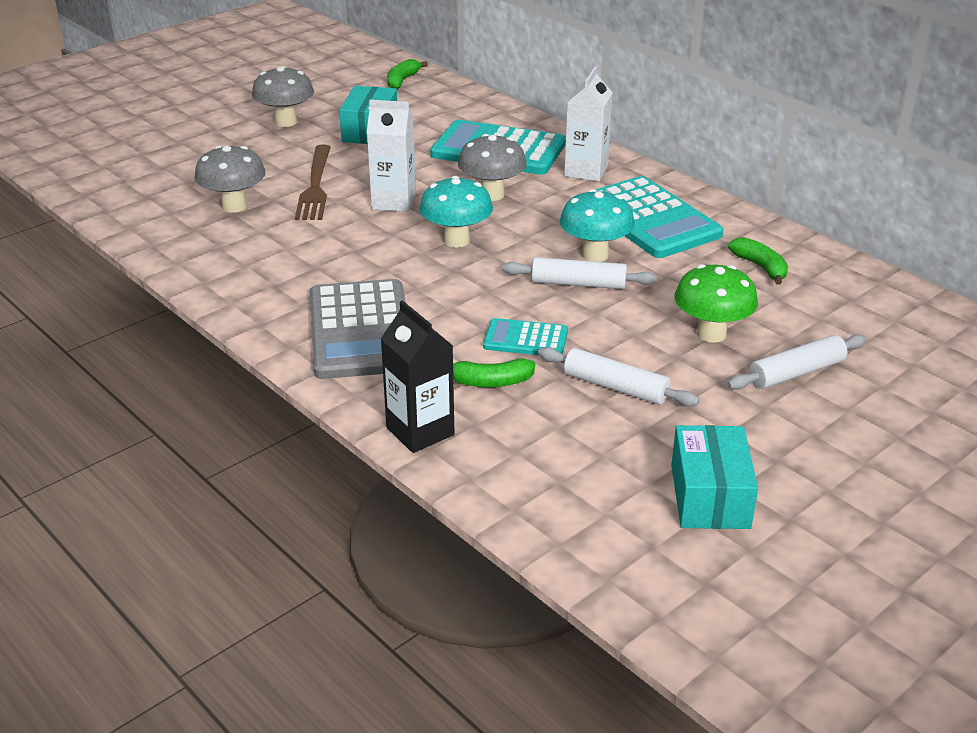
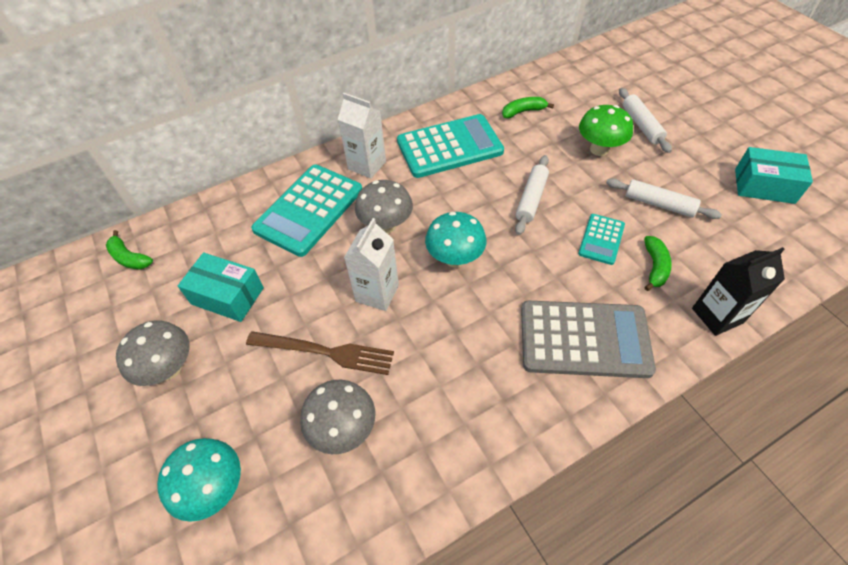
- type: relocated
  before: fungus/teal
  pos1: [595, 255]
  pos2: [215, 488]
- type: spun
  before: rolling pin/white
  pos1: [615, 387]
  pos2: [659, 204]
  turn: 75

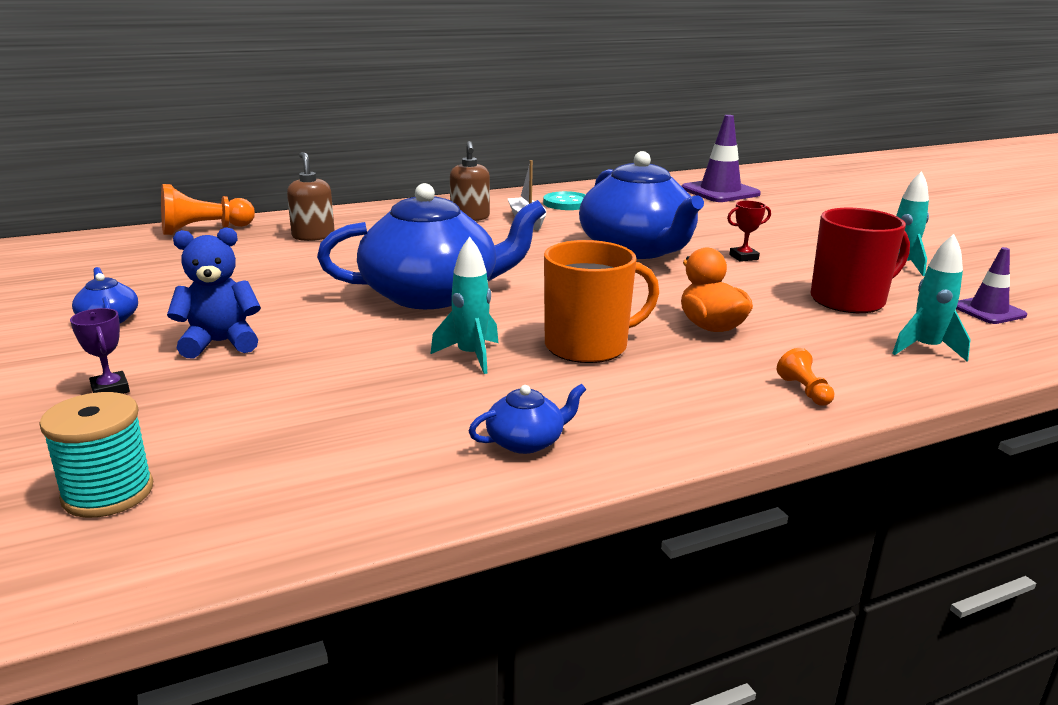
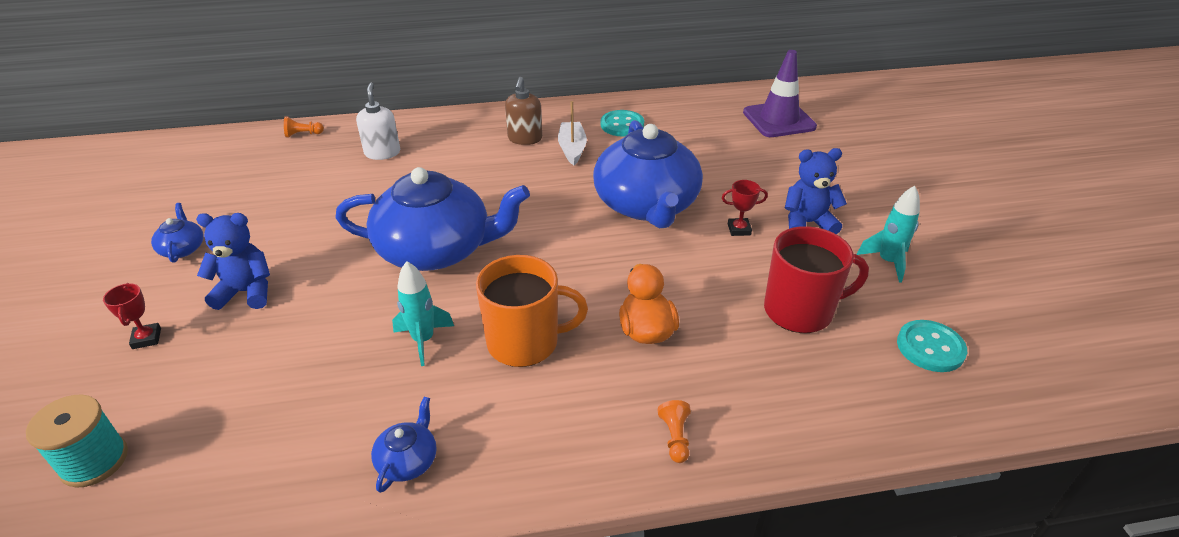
- type: missing
  before: toy rocket/teal
  pos1: [925, 349]
- type: appeared
  after: teddy bear/cobalt
  pos2: [807, 223]
- type: exchanged
  before: safety cone/royal purple
  after: shirt button/teal
  pos1: [988, 311]
  pos2: [930, 348]
- type: colour
  before: award cup/royal purple
  after: award cup/scarlet
  pos1: [110, 389]
  pos2: [147, 338]
- type: colour
  before: soap pump/dark brown
  after: soap pump/white
  pos1: [313, 236]
  pos2: [382, 153]
- type: spun
  before: tea pot/cobalt
  pos1: [526, 441]
  pos2: [408, 460]
  turn: -60
- type: size
  before: chess pawn/orange-coloured
  pos1: [204, 230]
  pos2: [303, 134]
  scale: 0.5

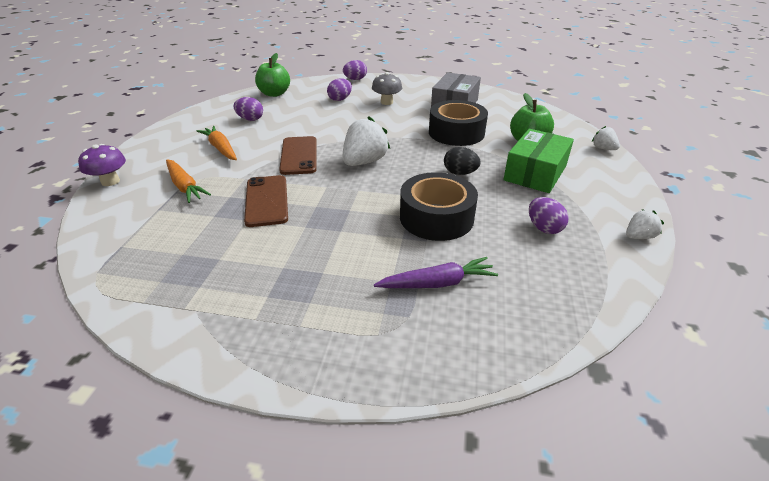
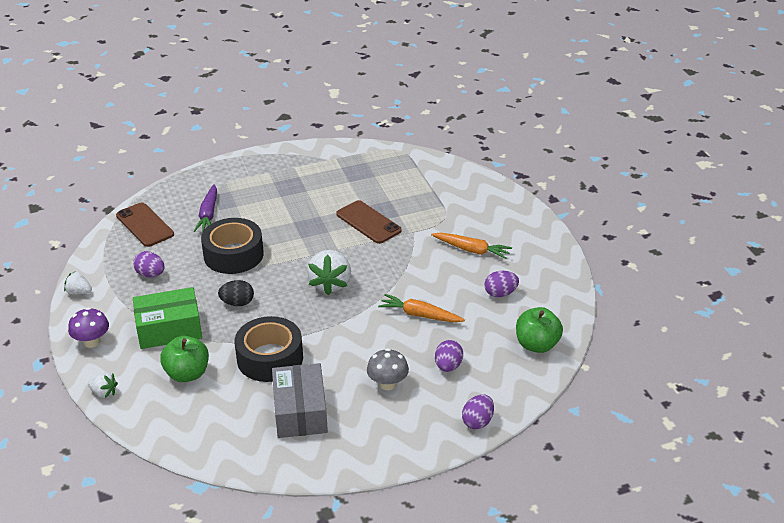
- type: relocated
  before: fungus/royal purple
  pos1: [110, 181]
  pos2: [92, 342]
- type: relocated
  before: toy carrot/orange-coloured
  pos1: [185, 186]
  pos2: [420, 315]
- type: relocated
  before: mobile phone/dark brown
  pos1: [299, 155]
  pos2: [145, 225]
- type: spun
  before: toy carrot/royal purple
  pos1: [437, 283]
  pos2: [208, 214]
  turn: -45
- type: spun
  before: package/emerald
  pos1: [535, 173]
  pos2: [169, 329]
  turn: 75
- type: spun
  before: berry/white
  pos1: [638, 236]
  pos2: [79, 292]
  turn: 75

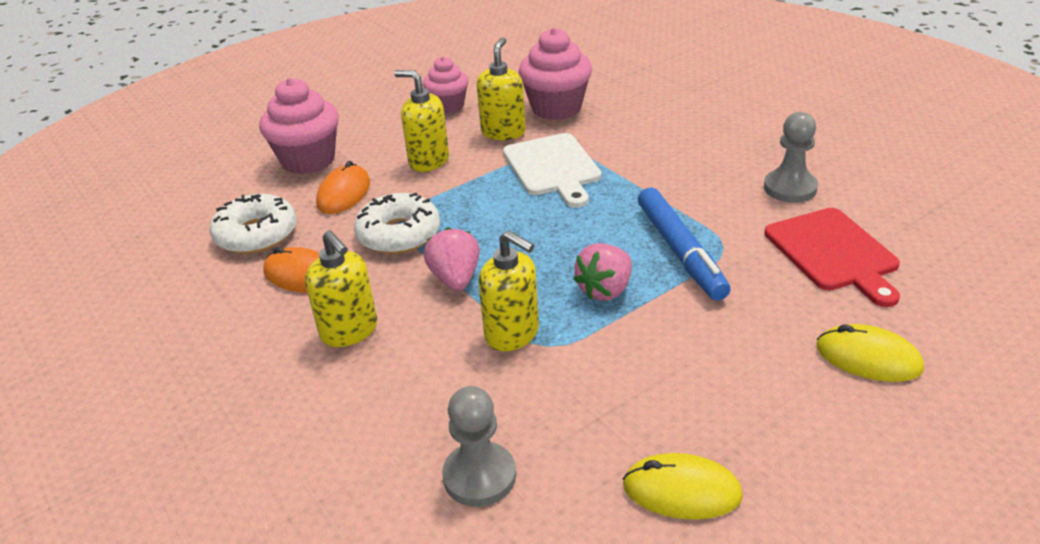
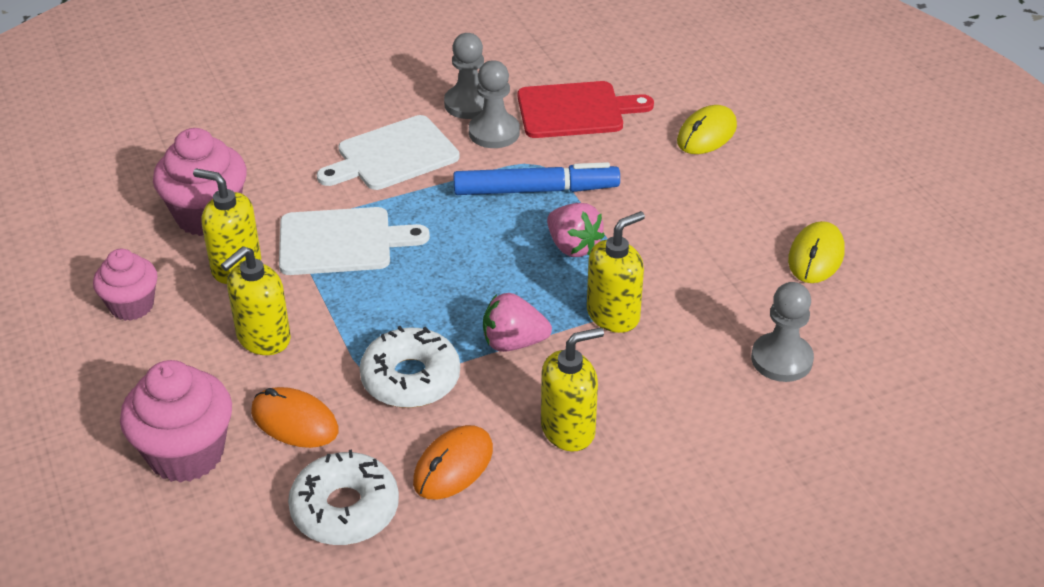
- type: appeared
  after: chopping board/white
  pos2: [393, 155]
- type: appeared
  after: chess pawn/gray
  pos2: [494, 132]

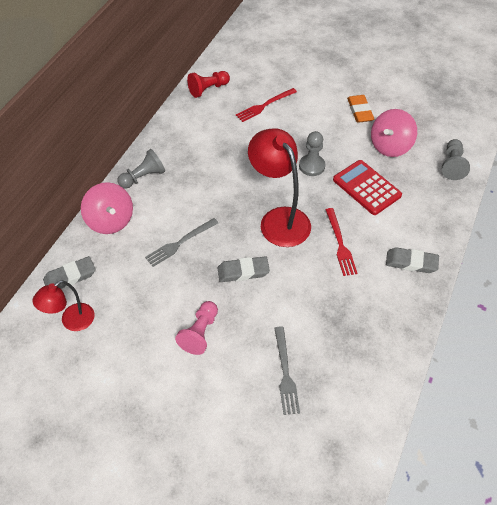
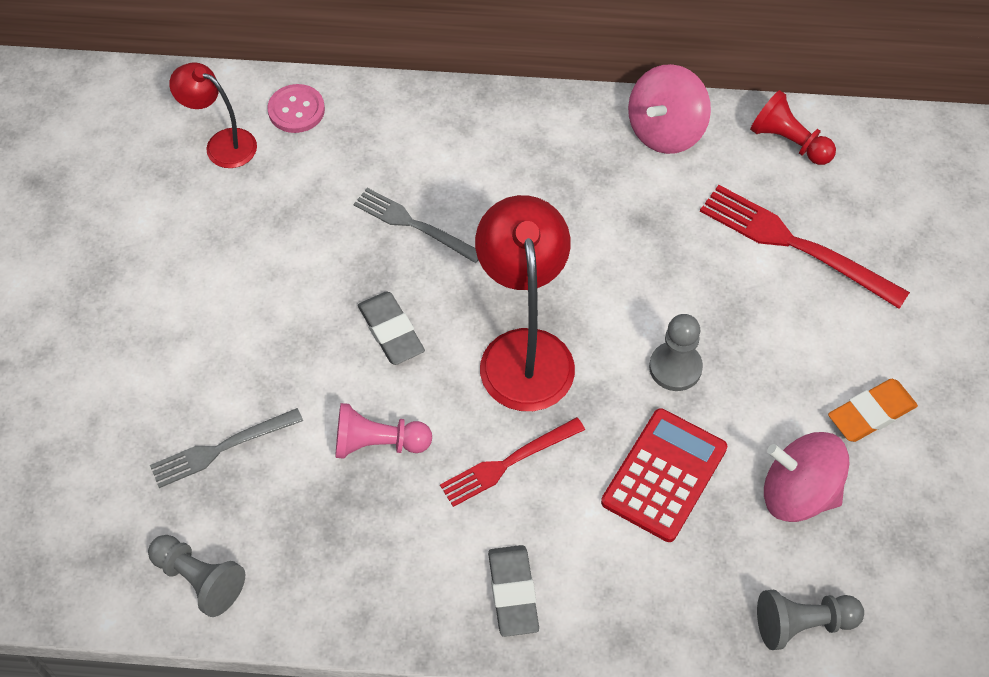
- type: relocated
  before: whirligig/pink
  pos1: [110, 220]
  pos2: [665, 131]
- type: relocated
  before: chess pawn/gray
  pos1: [143, 177]
  pos2: [199, 579]
- type: relocated
  before: chess pawn/pink
  pos1: [200, 333]
  pos2: [378, 443]
- type: exchanged
  before: gum eraser/gray
  after: shirt button/pink
  pos1: [70, 277]
  pos2: [296, 110]
- type: spun
  before: lamp/scarlet
  pos1: [279, 219]
  pos2: [524, 351]
  turn: -45
- type: size
  before: table fork/scarlet
  pos1: [264, 105]
  pos2: [795, 244]
  scale: 1.53

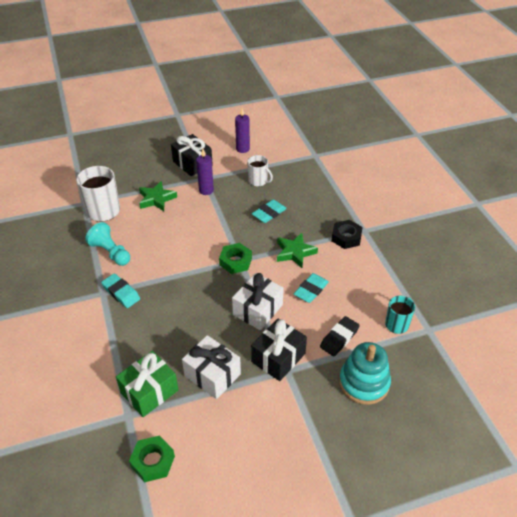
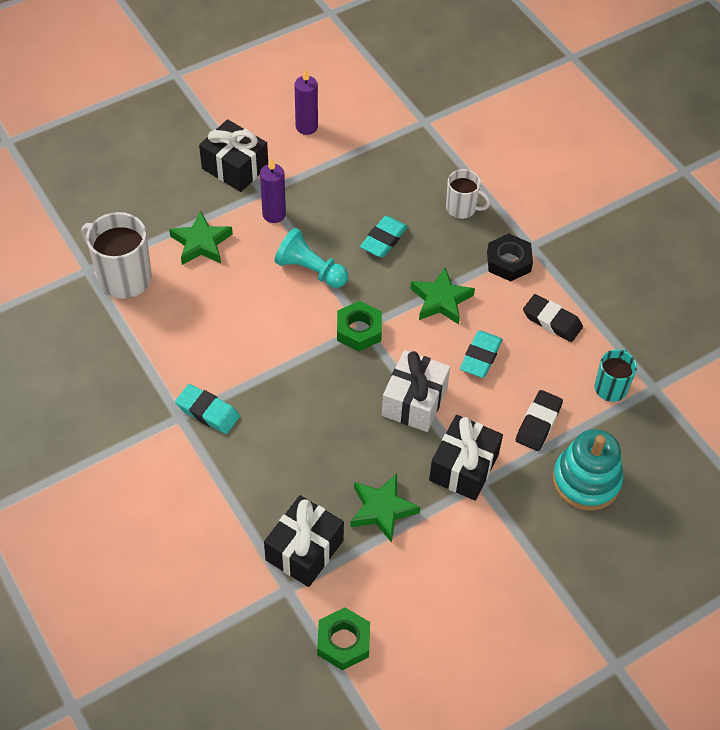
- type: appeared
  after: gum eraser/ebony
  pos2: [552, 321]
- type: relocated
  before: chess pawn/teal
  pos1: [110, 252]
  pos2: [310, 270]
- type: relocated
  before: mug/white
  pos1: [258, 181]
  pos2: [462, 208]
- type: exchanged
  before: gift/white
  after: five-pointed star/emerald
  pos1: [212, 375]
  pos2: [382, 509]
- type: colour
  before: gift/emerald
  after: gift/ebony
  pos1: [149, 391]
  pos2: [304, 550]

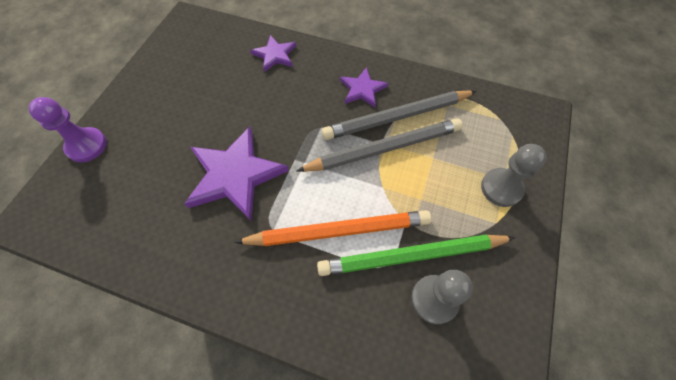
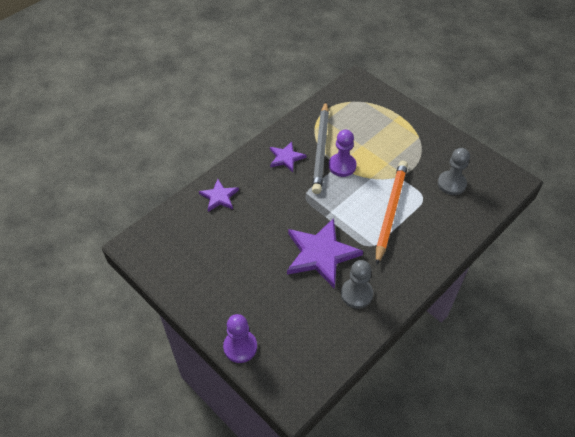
- type: missing
  before: lead pencil/emerald
  pos1: [411, 256]
- type: relocated
  before: chess pawn/gray
  pos1: [501, 188]
  pos2: [356, 294]
- type: exchanged
  before: lead pencil/gray
  after: chess pawn/royal purple
  pos1: [384, 148]
  pos2: [342, 166]

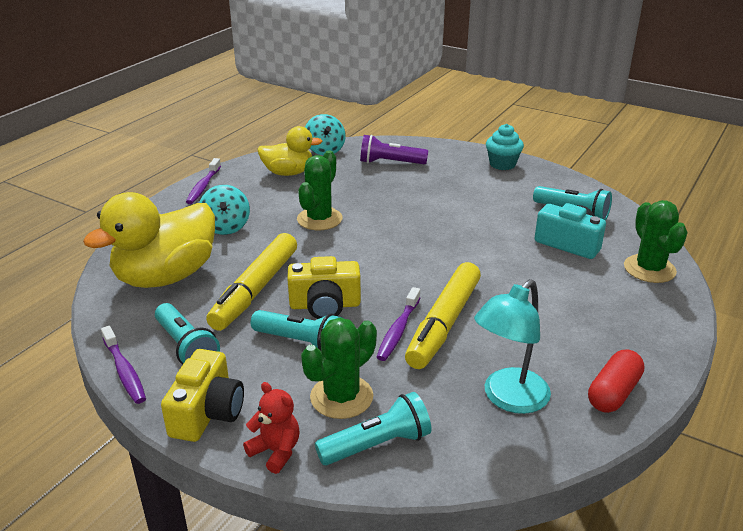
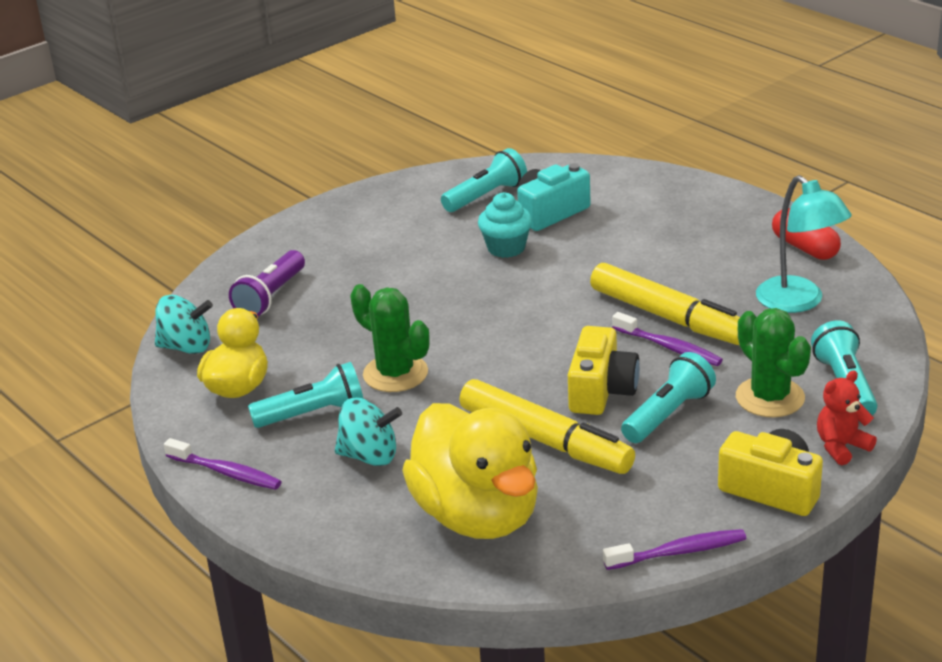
- type: missing
  before: prickly plant/emerald
  pos1: [649, 269]
- type: relocated
  before: pocket torch/teal
  pos1: [186, 347]
  pos2: [313, 414]
- type: relocated
  before: fairy cake/teal
  pos1: [502, 164]
  pos2: [506, 248]

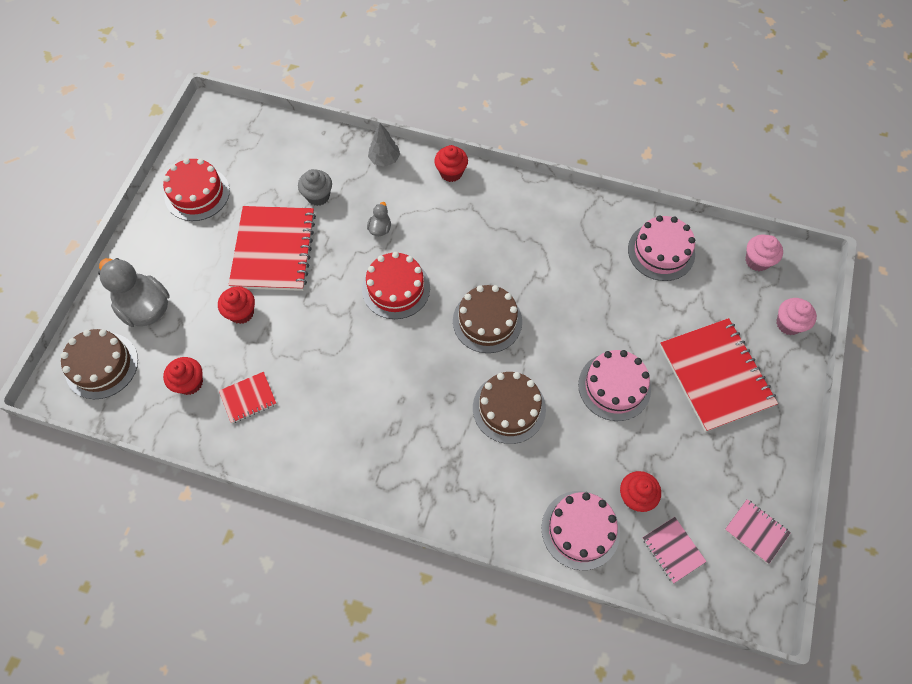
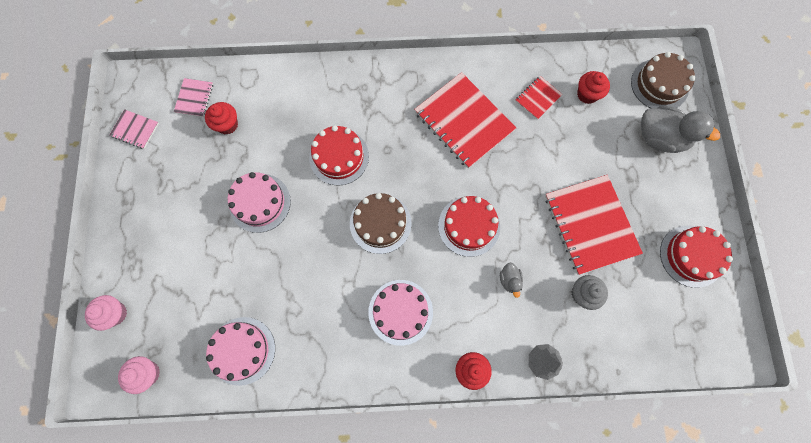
- type: missing
  before: fairy cake/scarlet
  pos1: [241, 312]
- type: relocated
  before: gateau/pink
  pos1: [580, 529]
  pos2: [400, 312]
- type: relocated
  before: exercise book/scarlet
  pos1: [715, 375]
  pos2: [464, 121]
- type: colour
  before: gateau/dark brown
  after: gateau/scarlet
  pos1: [509, 408]
  pos2: [339, 157]
- type: spun
  before: exercise book/pink
  pos1: [673, 550]
  pos2: [194, 98]
  turn: 60

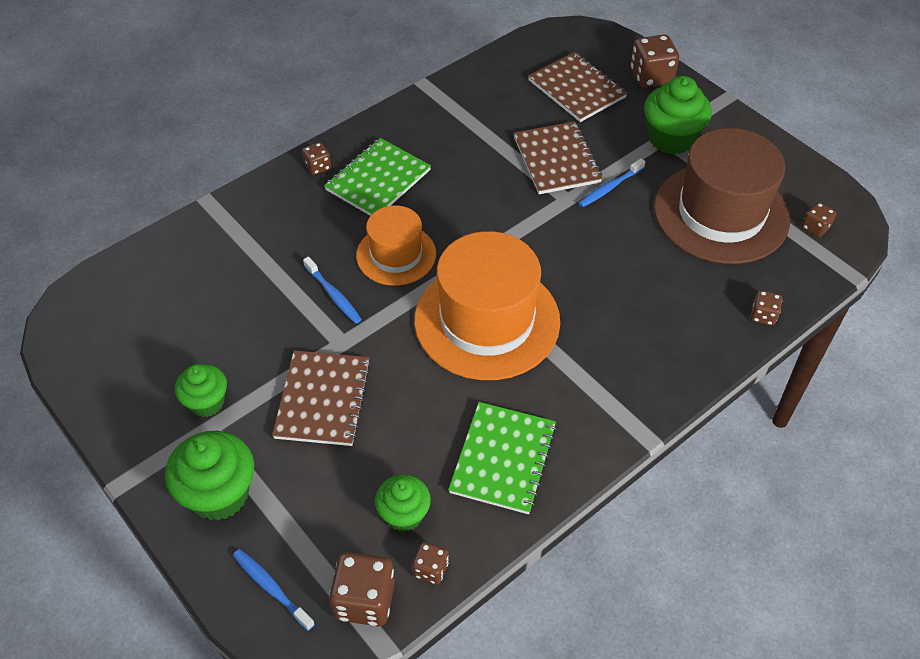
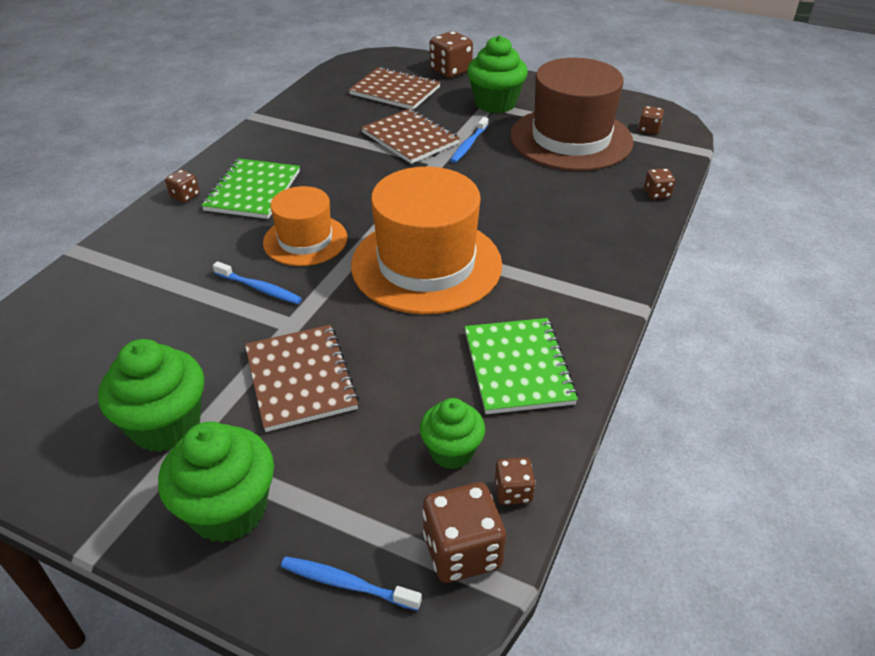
- type: size
  before: fairy cake/emerald
  pos1: [206, 402]
  pos2: [166, 425]
  scale: 1.58

